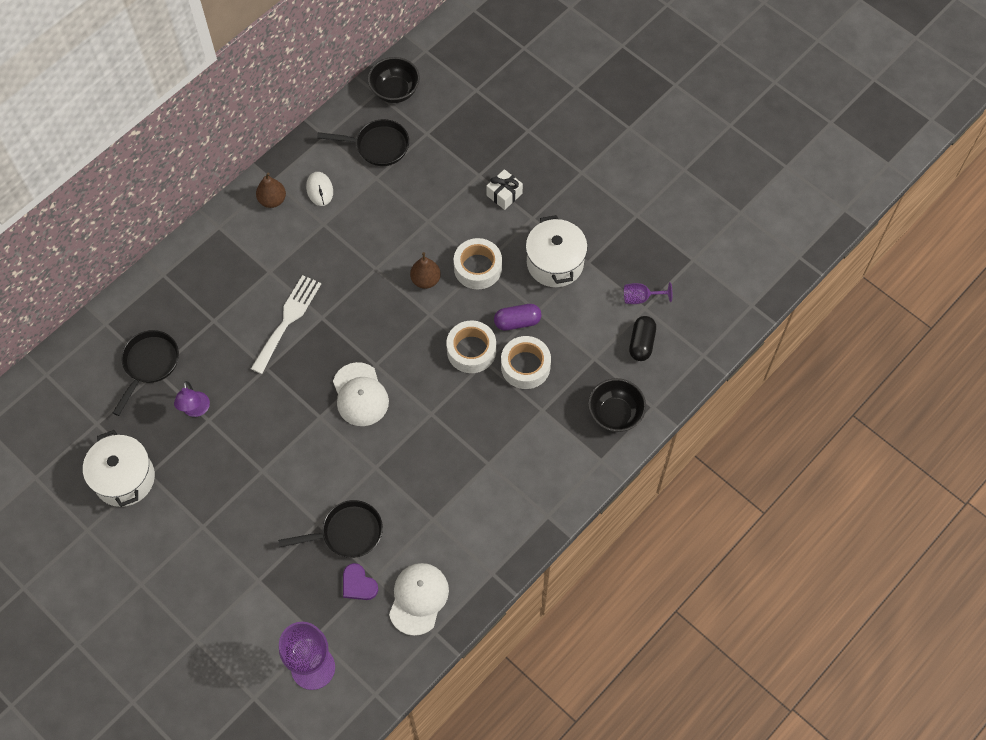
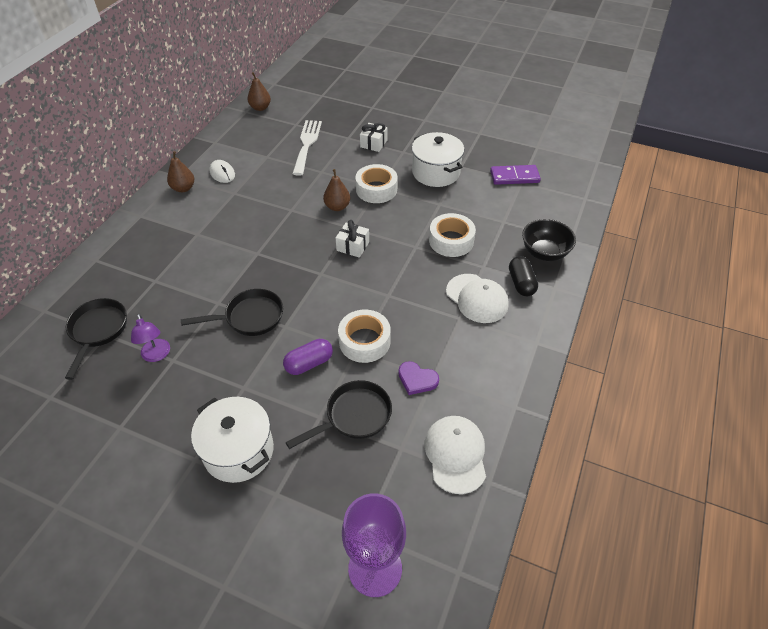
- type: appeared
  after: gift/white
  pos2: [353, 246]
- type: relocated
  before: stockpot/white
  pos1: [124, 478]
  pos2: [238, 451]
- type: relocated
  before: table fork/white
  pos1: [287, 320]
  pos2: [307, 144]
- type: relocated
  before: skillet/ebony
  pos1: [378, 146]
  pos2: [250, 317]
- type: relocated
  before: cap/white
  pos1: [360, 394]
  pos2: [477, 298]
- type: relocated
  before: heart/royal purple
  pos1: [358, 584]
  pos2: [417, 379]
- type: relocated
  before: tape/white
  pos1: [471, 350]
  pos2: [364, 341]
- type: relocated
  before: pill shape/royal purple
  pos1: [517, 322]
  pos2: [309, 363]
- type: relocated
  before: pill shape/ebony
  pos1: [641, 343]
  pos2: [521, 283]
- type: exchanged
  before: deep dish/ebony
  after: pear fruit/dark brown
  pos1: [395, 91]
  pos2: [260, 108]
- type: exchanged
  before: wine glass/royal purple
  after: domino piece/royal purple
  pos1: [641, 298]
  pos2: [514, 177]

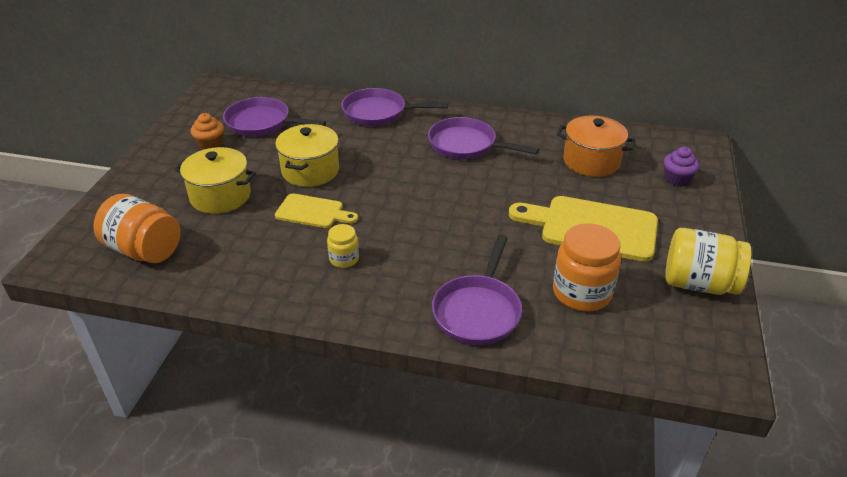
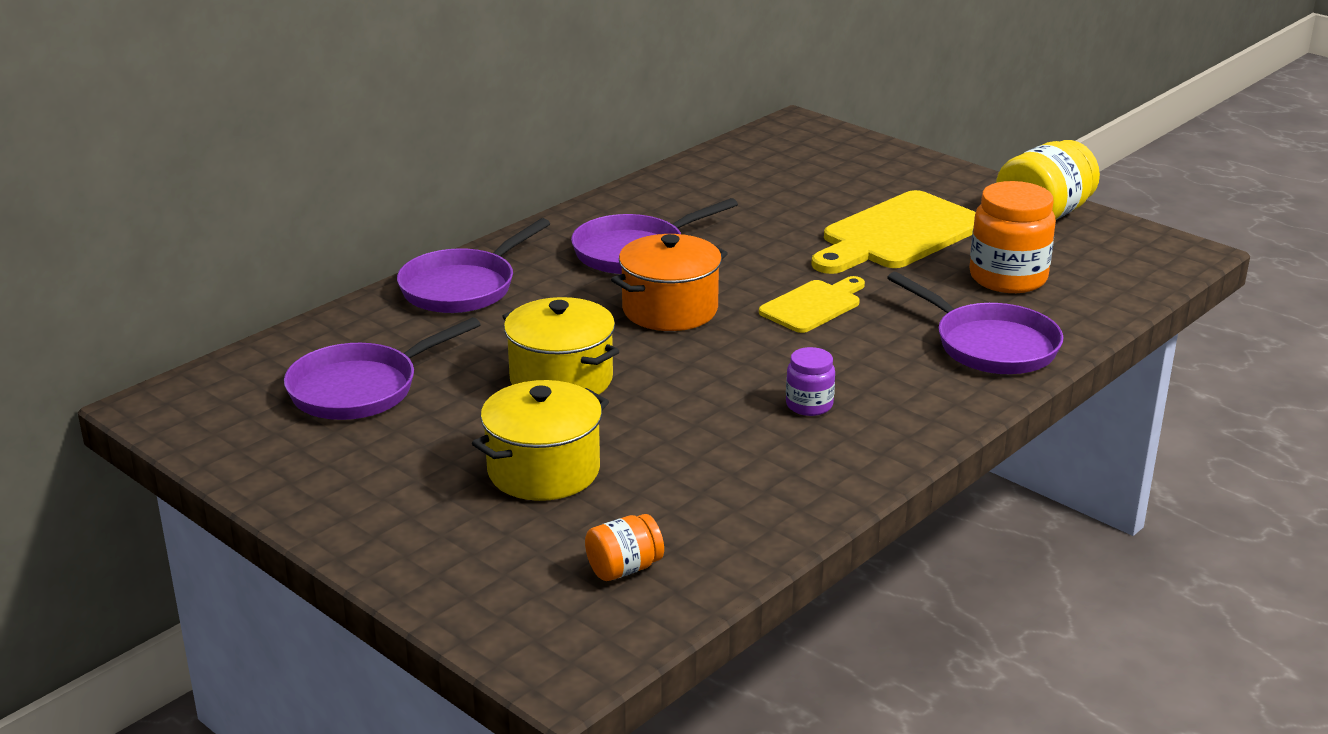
- type: missing
  before: fairy cake/orange-coloured
  pos1: [210, 144]
- type: missing
  before: fairy cake/royal purple
  pos1: [677, 179]
- type: relocated
  before: chopping board/golden
  pos1: [313, 212]
  pos2: [813, 305]
- type: relocated
  before: stockpot/orange-coloured
  pos1: [591, 161]
  pos2: [670, 310]
- type: colour
  before: preserve jar/golden
  after: preserve jar/royal purple
  pos1: [344, 259]
  pos2: [809, 405]
- type: size
  before: preserve jar/orange-coloured
  pos1: [144, 250]
  pos2: [624, 568]
  scale: 0.53

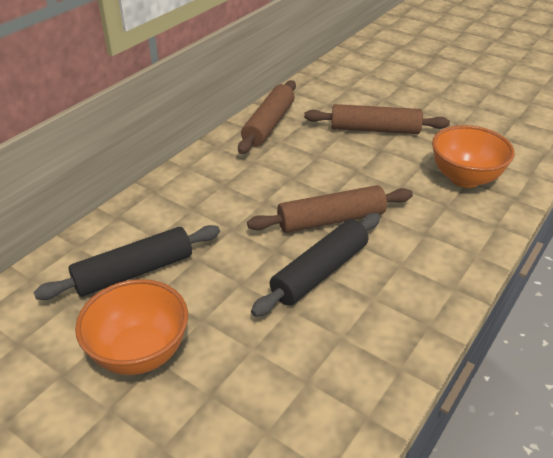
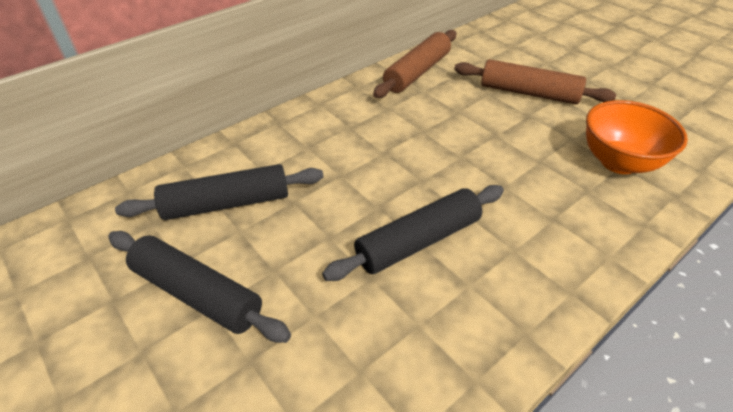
- type: missing
  before: rolling pin/dark brown
  pos1: [331, 220]
- type: exchanged
  before: deep dish/orange-coloured
  after: rolling pin/ebony
  pos1: [140, 353]
  pos2: [197, 294]

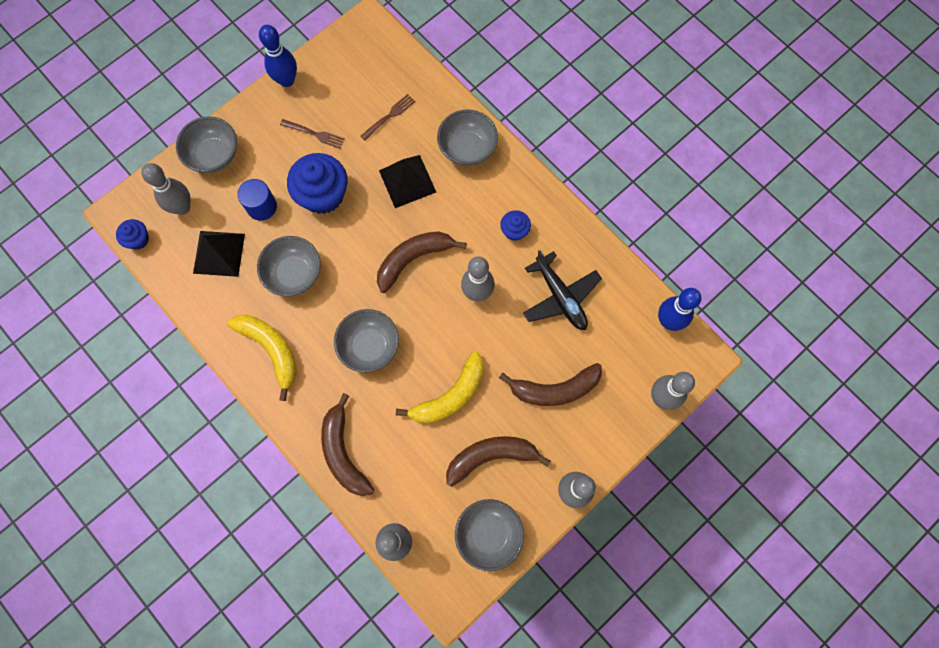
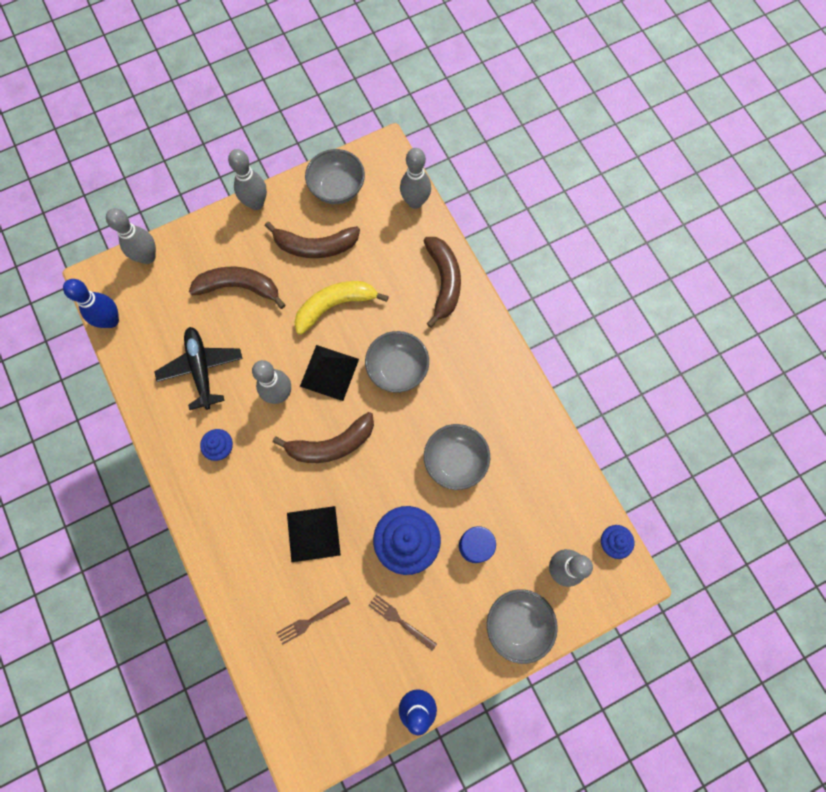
- type: missing
  before: banana fruit/golden
  pos1: [271, 350]
- type: missing
  before: deep dish/gray
  pos1: [467, 148]
- type: relocated
  before: pyramid/ebony
  pos1: [219, 253]
  pos2: [329, 372]

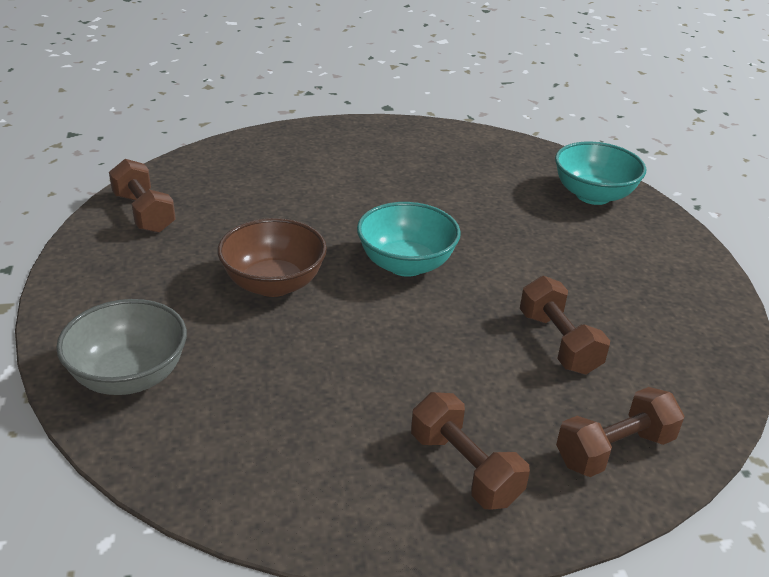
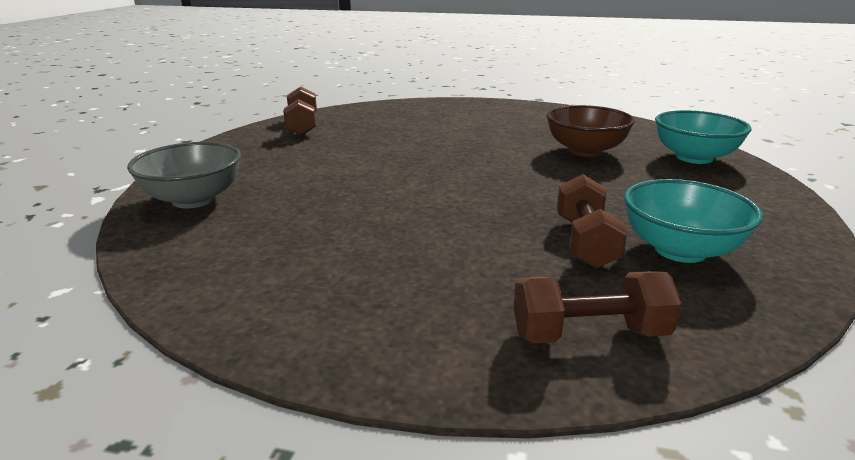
- type: missing
  before: hand weight/dark brown
  pos1: [464, 468]
- type: relocated
  before: deep dish/dark brown
  pos1: [273, 284]
  pos2: [585, 151]
- type: relocated
  before: deep dish/teal
  pos1: [406, 264]
  pos2: [680, 250]

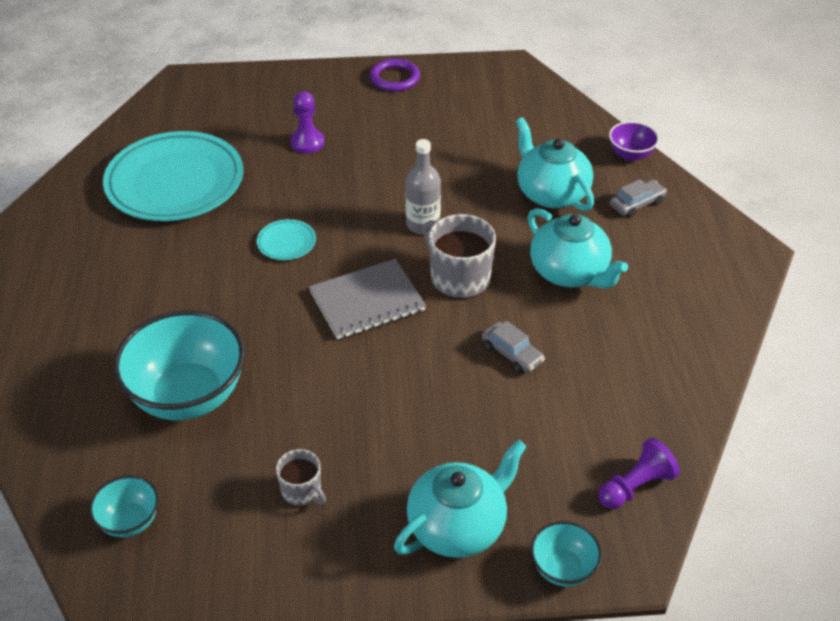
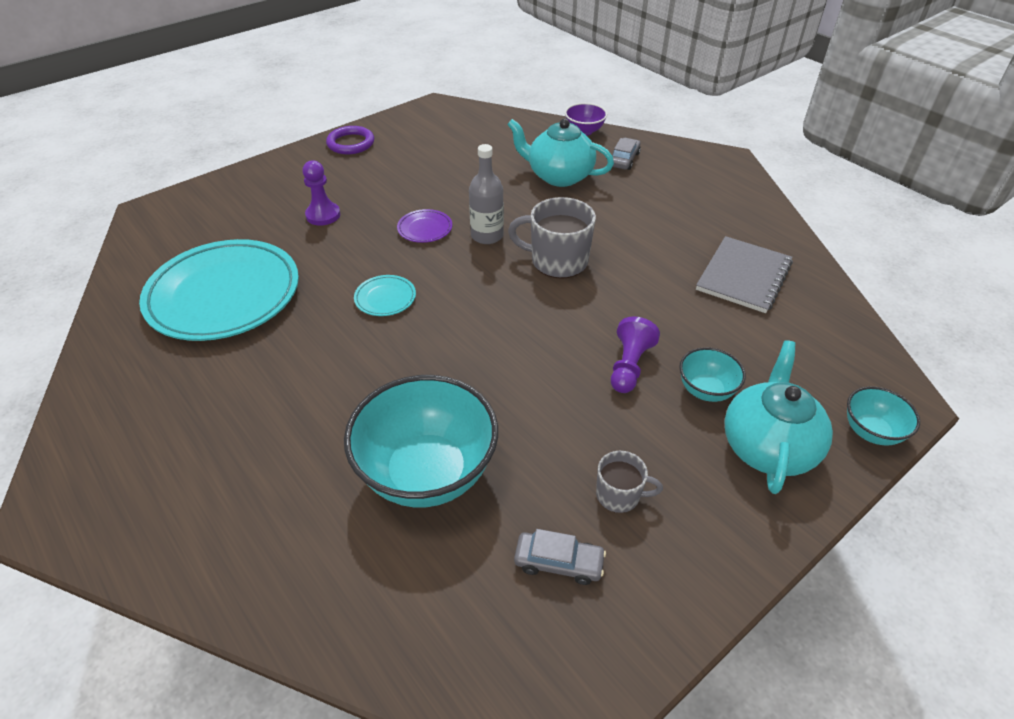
- type: missing
  before: tea pot/teal
  pos1: [570, 273]
- type: appeared
  after: flat dish/royal purple
  pos2: [425, 229]
- type: relocated
  before: deep dish/teal
  pos1: [130, 521]
  pos2: [706, 390]
- type: relocated
  before: exercise book/gray
  pos1: [367, 301]
  pos2: [744, 276]
- type: relocated
  before: toy car/gray
  pos1: [512, 353]
  pos2: [558, 562]
- type: relocated
  before: chess pawn/royal purple
  pos1: [636, 486]
  pos2: [629, 366]

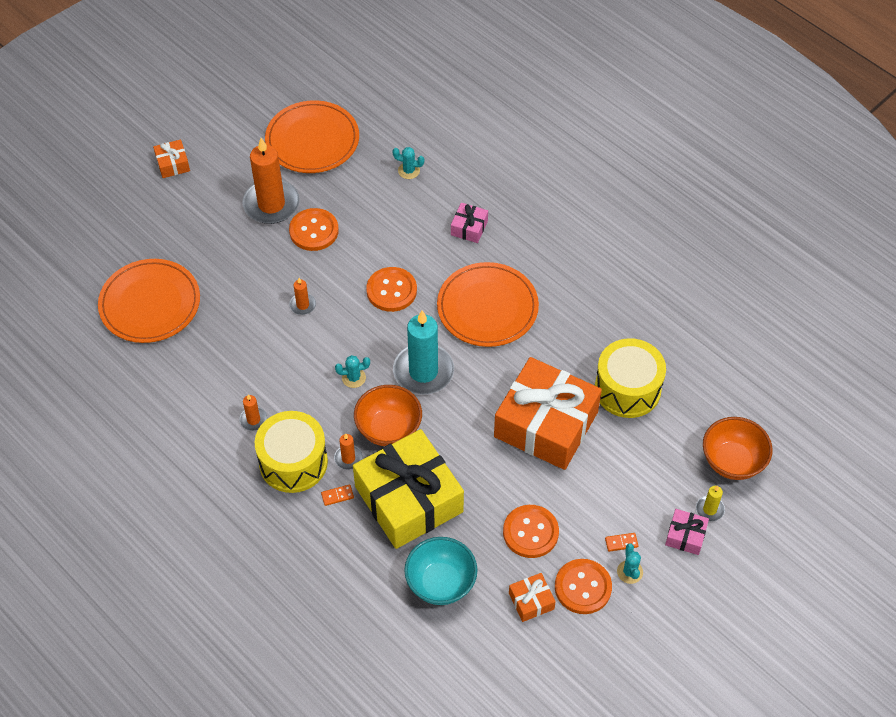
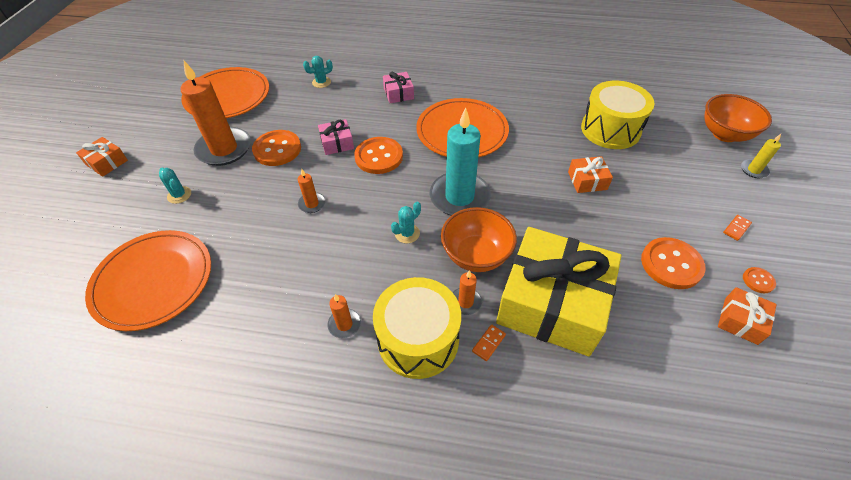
- type: missing
  before: deep dish/teal
  pos1: [441, 583]
- type: relocated
  before: prickly plant/teal
  pos1: [630, 572]
  pos2: [179, 195]
- type: relocated
  before: gift/pink
  pos1: [685, 536]
  pos2: [337, 143]
- type: size
  before: gift/orange-coloured
  pos1: [546, 424]
  pos2: [587, 180]
  scale: 0.41
- type: size
  before: shirt button/orange-coloured
  pos1: [583, 587]
  pos2: [758, 281]
  scale: 0.48

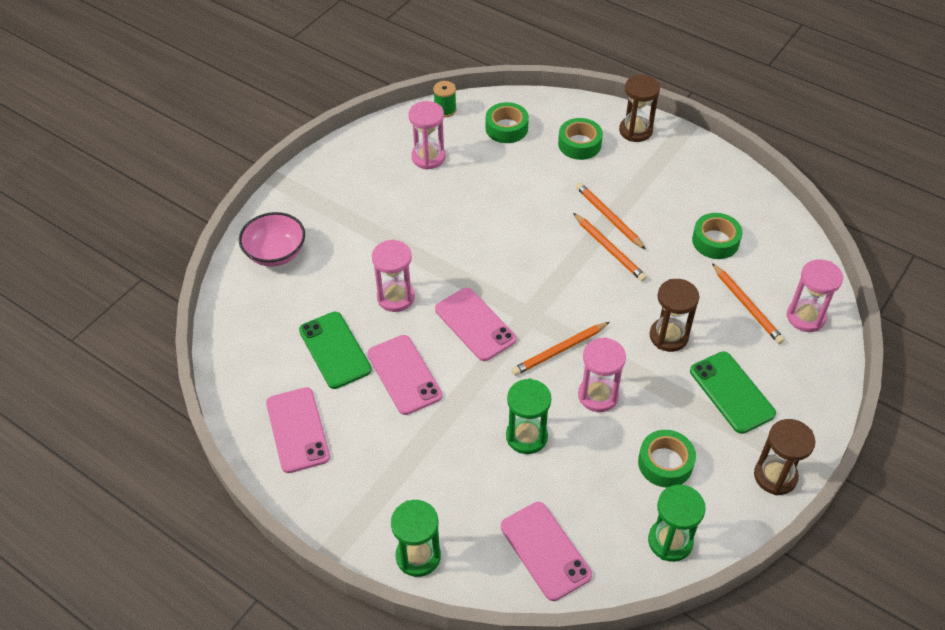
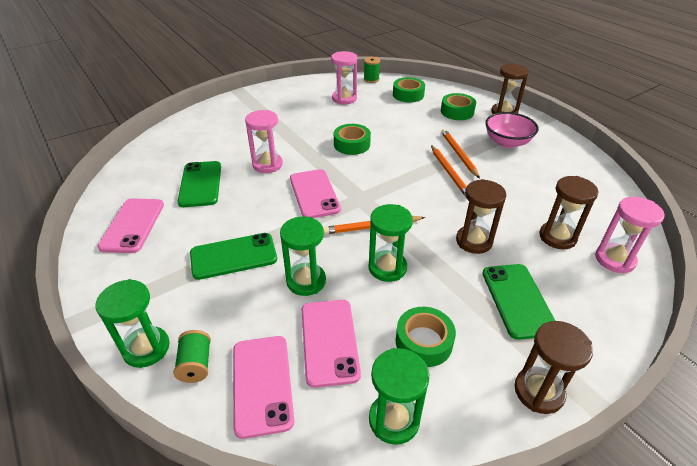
- type: appeared
  after: bobbin/emerald
  pos2: [196, 365]
- type: appeared
  after: mobile phone/emerald
  pos2: [233, 256]
- type: relocated
  before: deep dish/pink
  pos1: [275, 253]
  pos2: [507, 142]
- type: relocated
  before: mobile phone/pink
  pos1: [404, 375]
  pos2: [329, 341]
- type: relocated
  before: tape/emerald
  pos1: [715, 241]
  pos2: [352, 144]
- type: exchanged
  before: lead pencil/orange-coloured
  after: sand timer/dark brown
  pos1: [746, 306]
  pos2: [557, 237]
- type: colour
  before: sand timer/pink
  after: sand timer/emerald
  pos1: [598, 395]
  pos2: [387, 268]

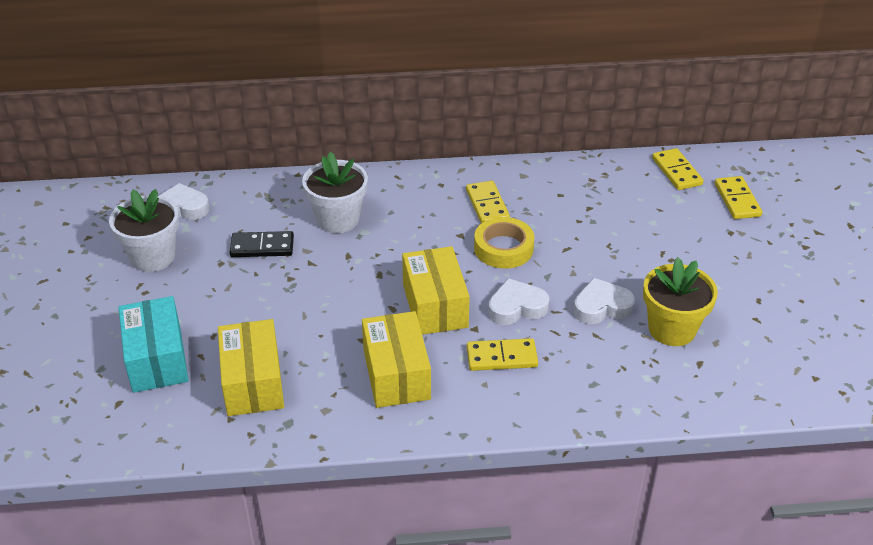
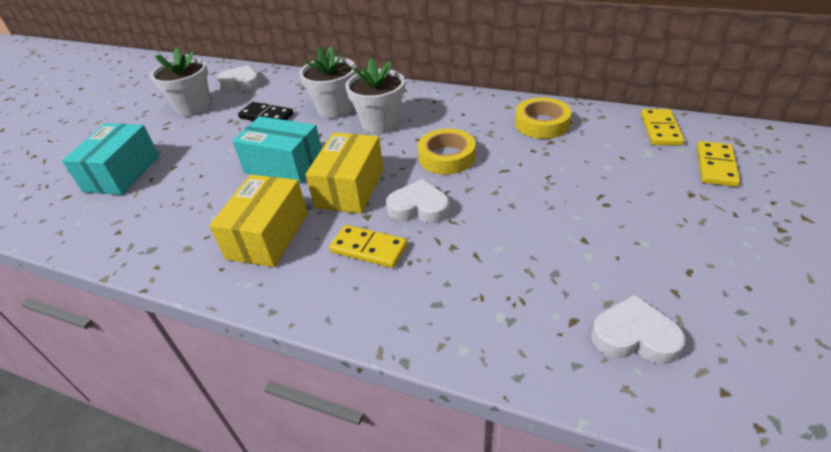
- type: missing
  before: package/golden
  pos1: [253, 382]
- type: missing
  before: domino piece/golden
  pos1: [487, 205]
- type: missing
  before: potted plant/golden
  pos1: [672, 329]
- type: appeared
  after: package/teal
  pos2: [284, 165]
- type: appeared
  after: potted plant/white
  pos2: [380, 124]
- type: appeared
  after: tape/golden
  pos2: [541, 123]
- type: relocated
  before: heart/white
  pos1: [602, 307]
  pos2: [634, 336]

